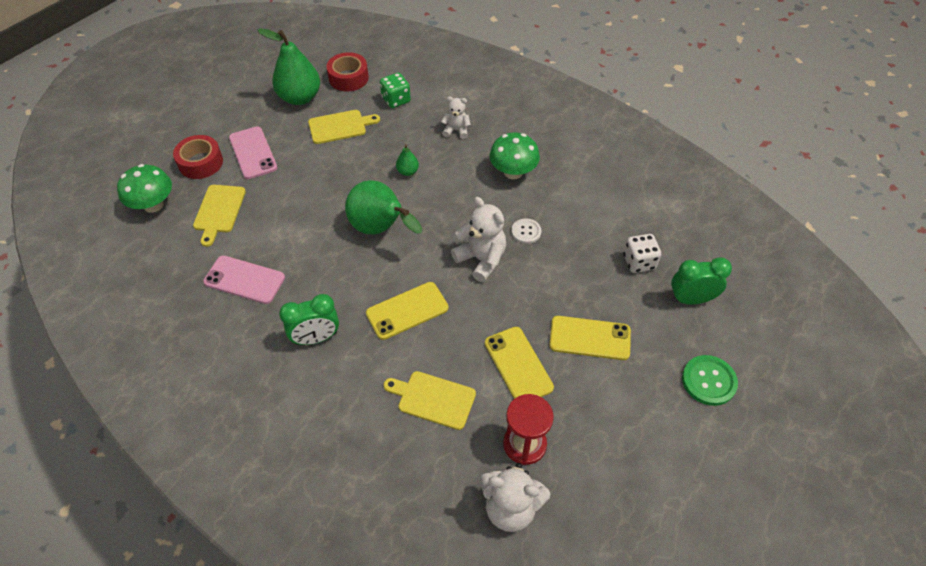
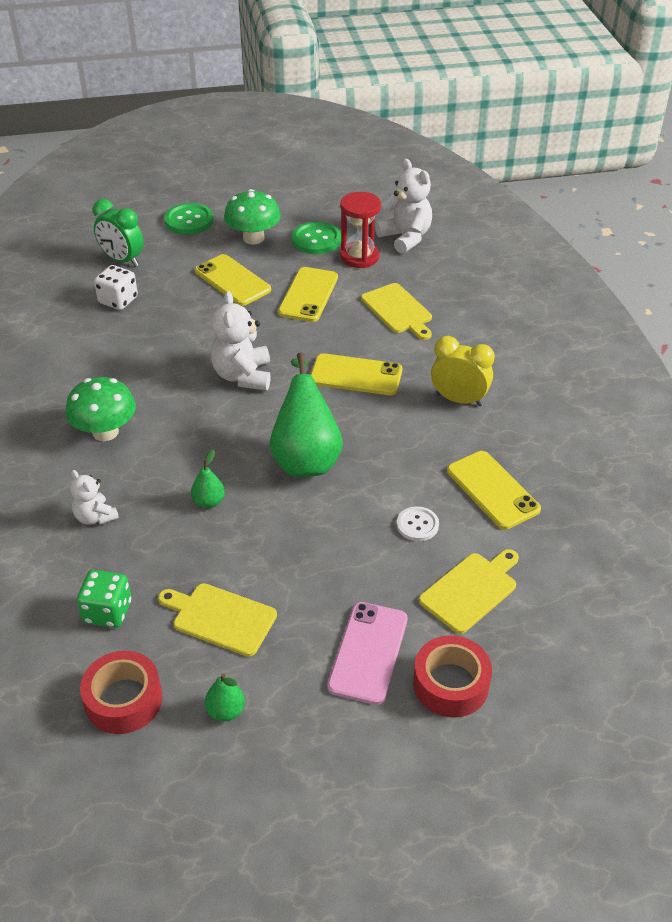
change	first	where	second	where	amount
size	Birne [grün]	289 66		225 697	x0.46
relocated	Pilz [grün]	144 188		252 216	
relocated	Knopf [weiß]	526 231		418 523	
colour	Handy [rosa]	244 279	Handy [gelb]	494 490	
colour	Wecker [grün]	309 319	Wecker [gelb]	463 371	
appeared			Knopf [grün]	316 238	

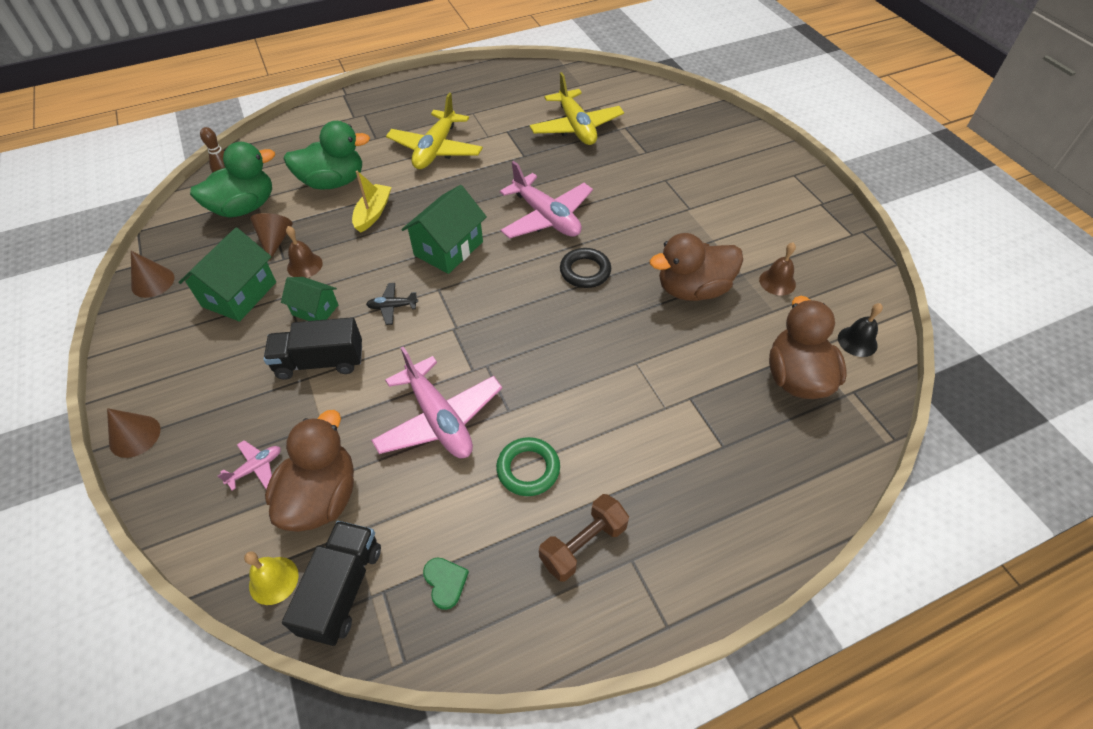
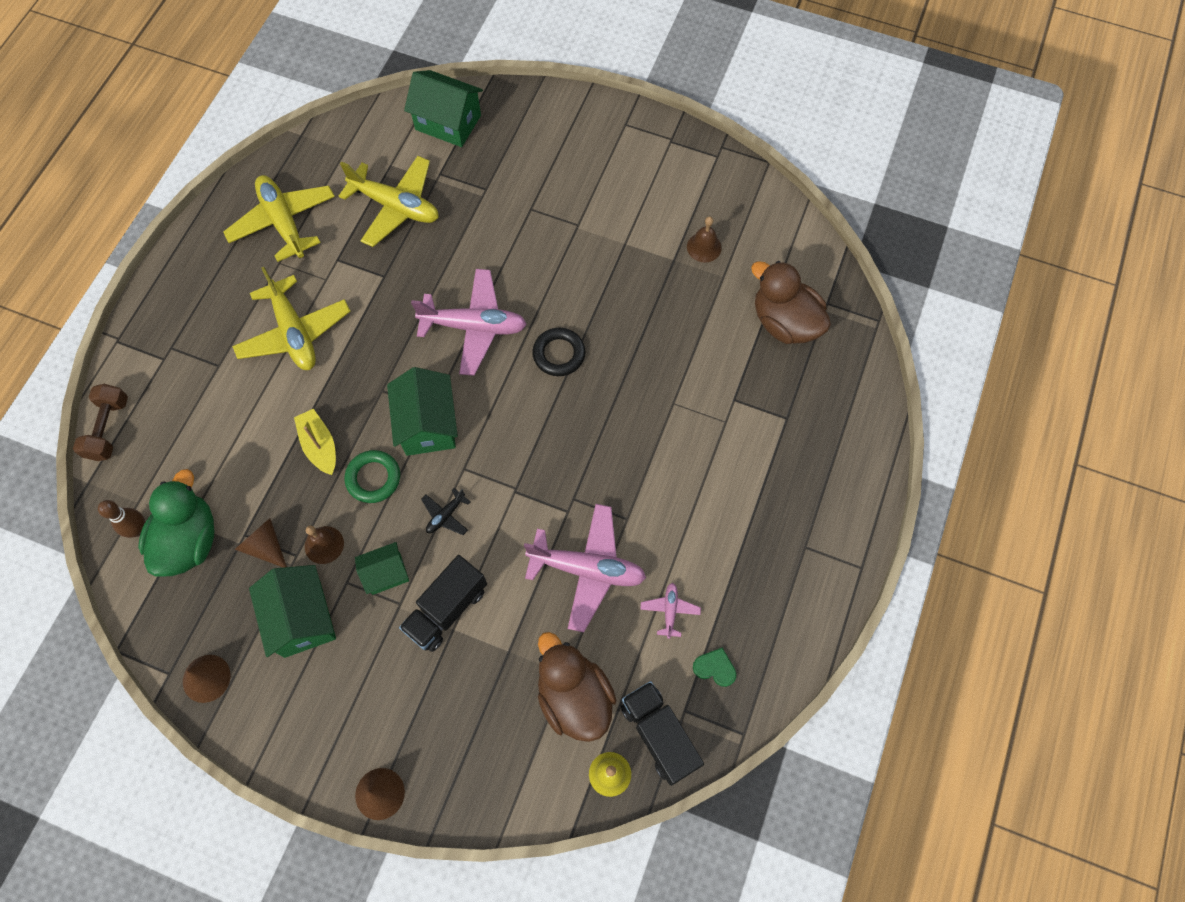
change	first	where	second	where	amount
missing	Ente [grün]	327 155			
missing	Ente [braun]	696 267			
missing	Glocke [schwarz]	860 330			
relocated	Ring [grün]	528 466		372 476	
relocated	Flugzeug [rosa]	249 465		670 611	
relocated	Hantel [braun]	584 537		100 422	
appeared			Haus [grün]	443 108	
appeared			Flugzeug [gelb]	279 218	

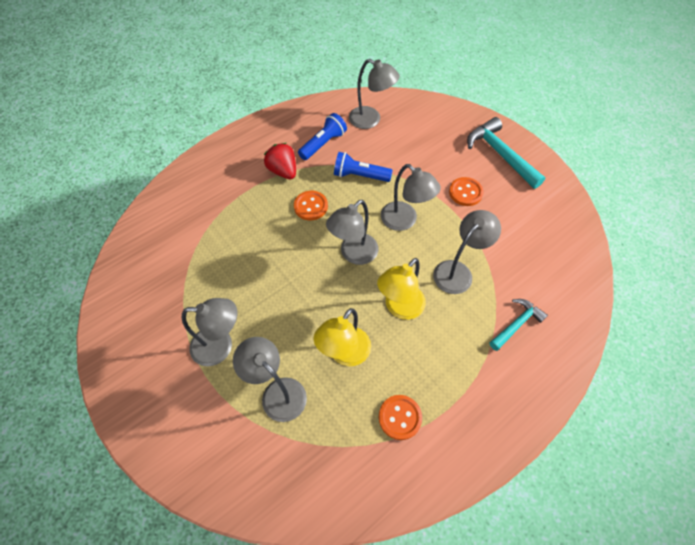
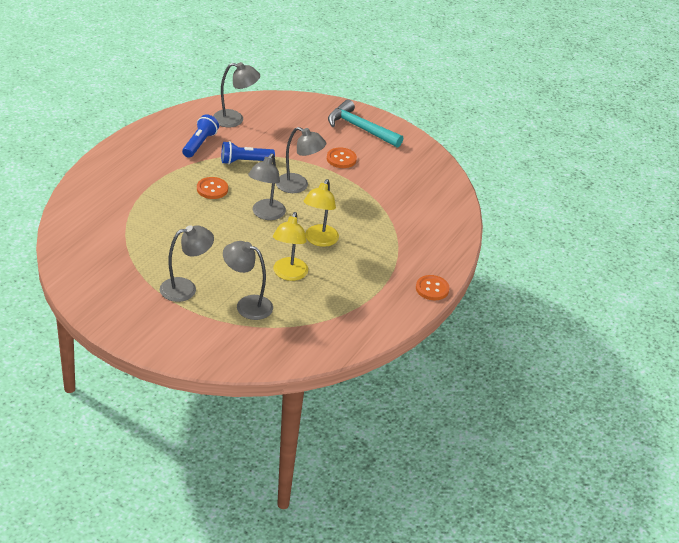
change	first	where	second	where	amount
missing	Erdbeere [rot]	280 161			
missing	Lampe [grau]	467 252			
missing	Hammer [türkis]	518 325			
relocated	Knopf [orange]	400 417		433 287	

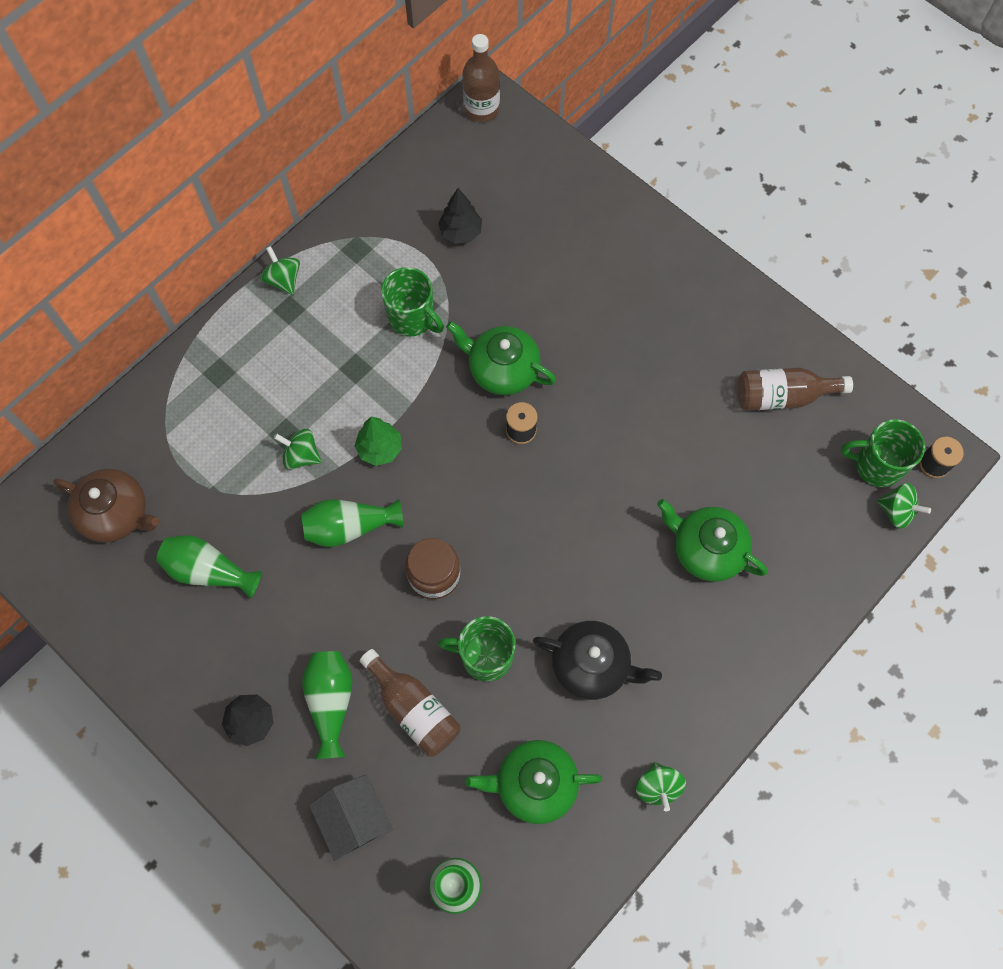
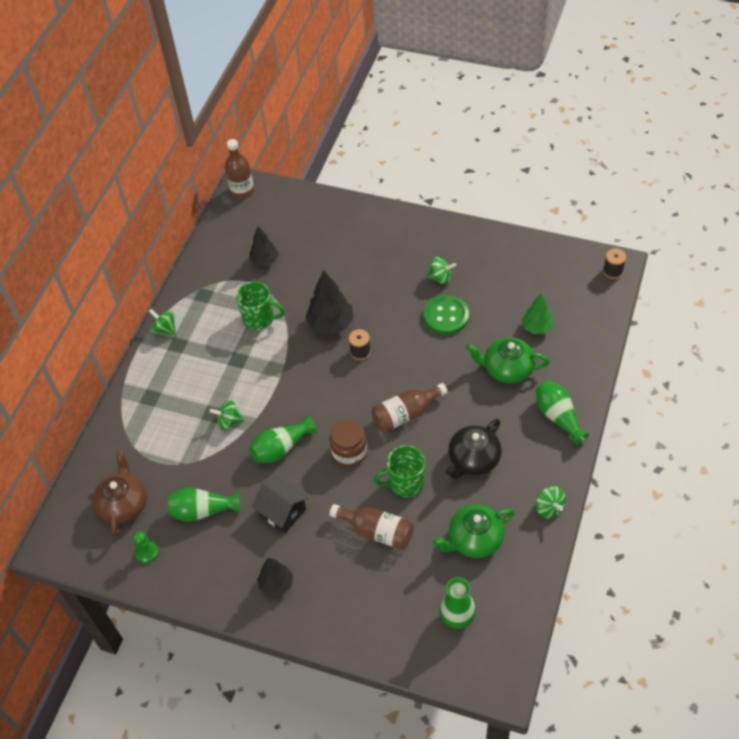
change	first	where	second	where	amount
exchanged	Teekanne [grün]	501 358	Baum [schwarz]	329 302	
relocated	Flasche [braun]	795 389		409 408	
relocated	Baum [grün]	378 441		537 314	
missing	Tasse [grün]	883 453			
spun	Teekanne [braun]	106 506		120 492	90 degrees counterclockwise
relocated	Kreisel [grün]	904 506		441 270	
spun	Teekanne [schwarz]	597 660		474 449	135 degrees clockwise
relocated	Vase [grün]	327 705		562 413	
relocated	Haus [schwarz]	351 817		280 505	
appeared			Knopf [grün]	446 315	
appeared			Bauer [grün]	146 547	

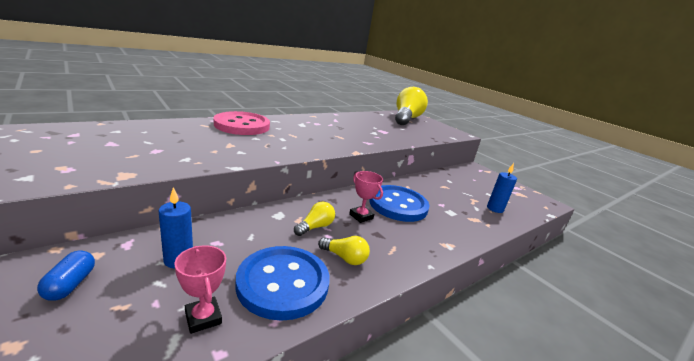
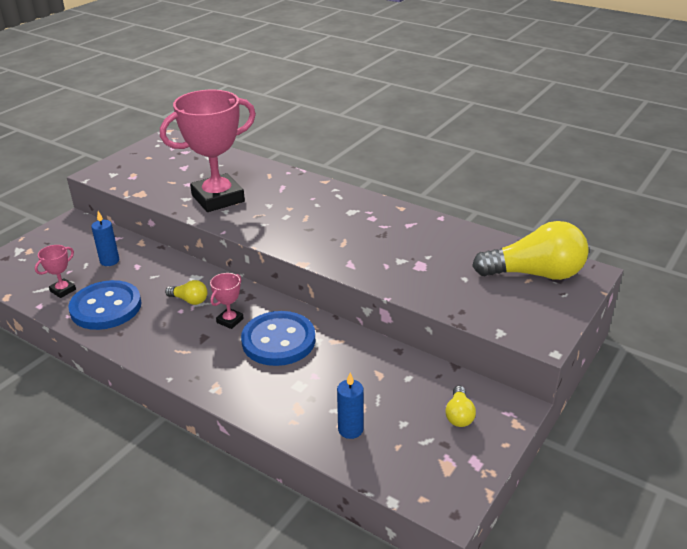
change	first	where	second	where	amount
missing	Knopf [rosa]	242 123			
relocated	Glühbirne [gelb]	344 250		460 406	
missing	Kapsel [blau]	66 275			
appeared			Pokal [rosa]	208 151	

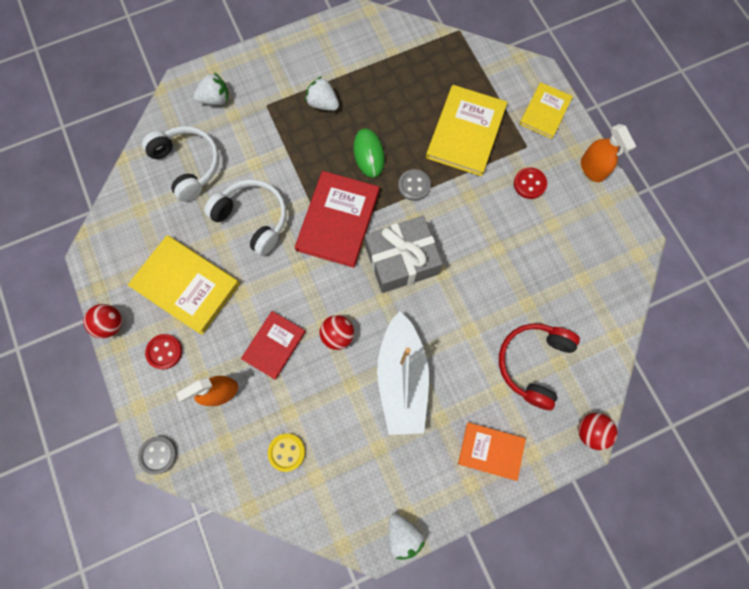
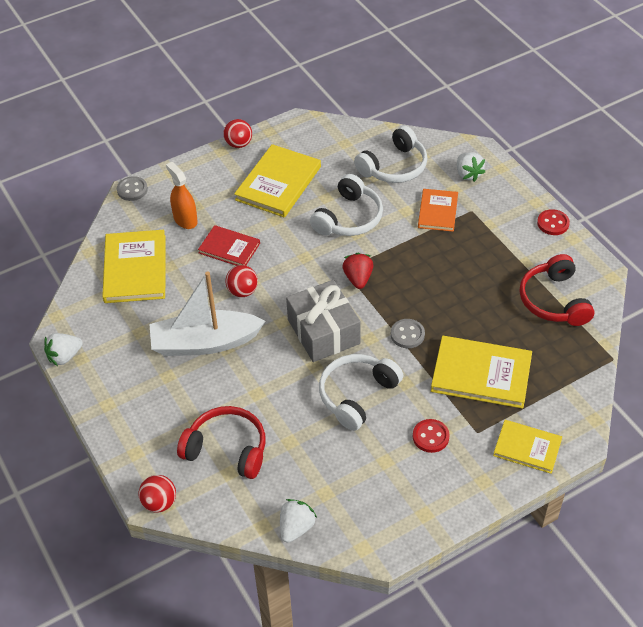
change	first	where	second	where	amount
relocated	Erdbeere [weiß]	322 93		298 521	
missing	Sprühflasche [orange]	609 153			
missing	Computermaus [grün]	369 153			
exchanged	Buch [rot]	337 219	Erdbeere [rot]	357 271	
relocated	Knopf [rot]	163 352		553 222	
relocated	Buch [orange]	492 451		438 210	
exchanged	Knopf [gelb]	286 452	Buch [gelb]	134 266	
appeared			Kopfhörer [rot]	557 290	
appeared			Kopfhörer [weiß]	361 392	

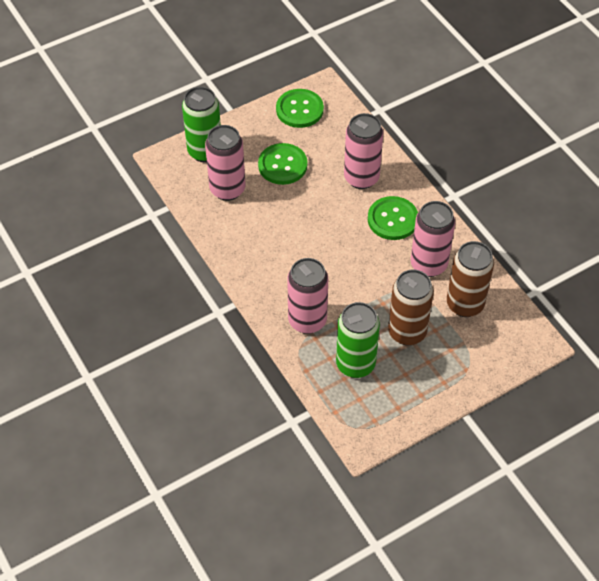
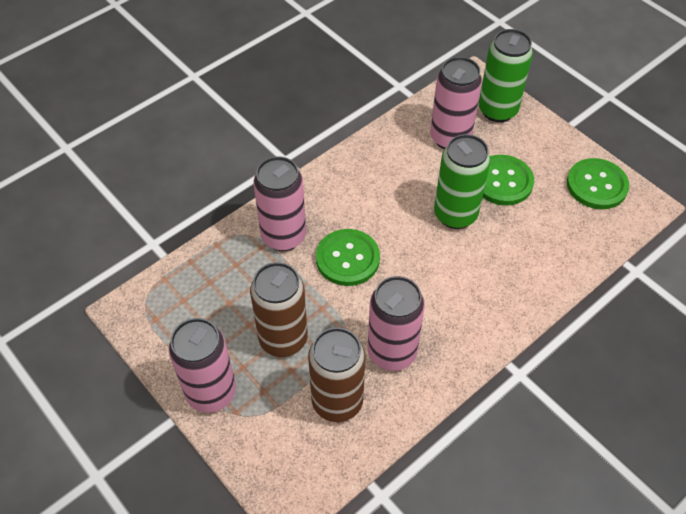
change	first	where	second	where	amount
relocated	Dose [rosa]	363 151		202 365	
relocated	Knopf [grün]	393 218		348 257	
relocated	Dose [grün]	358 340		462 181	

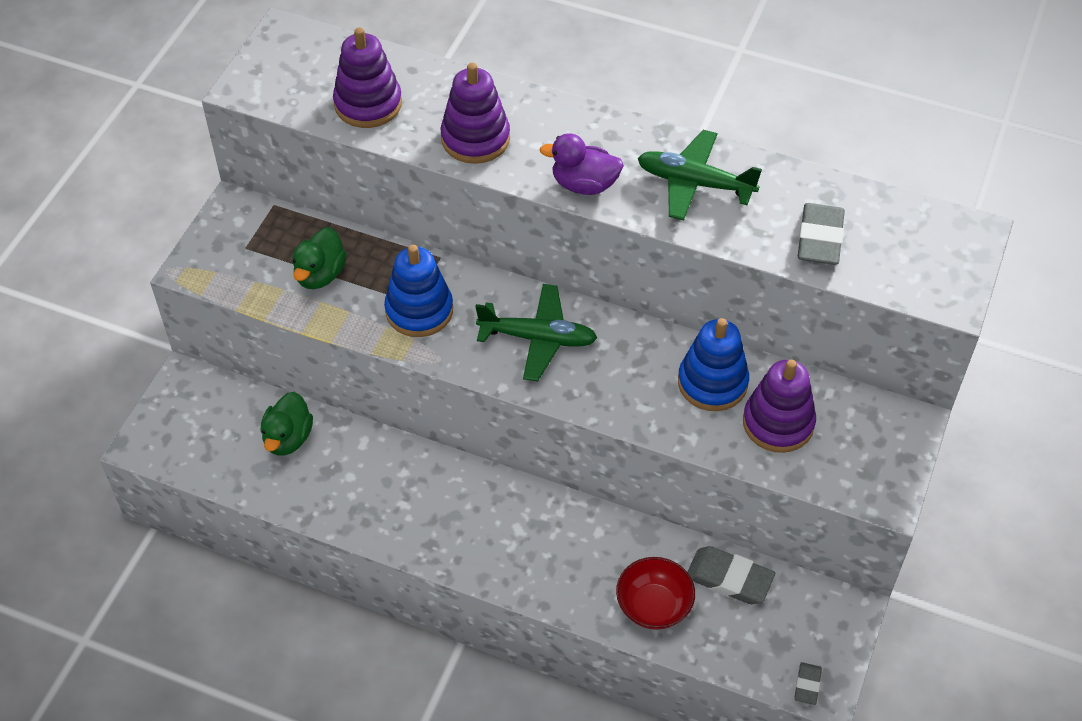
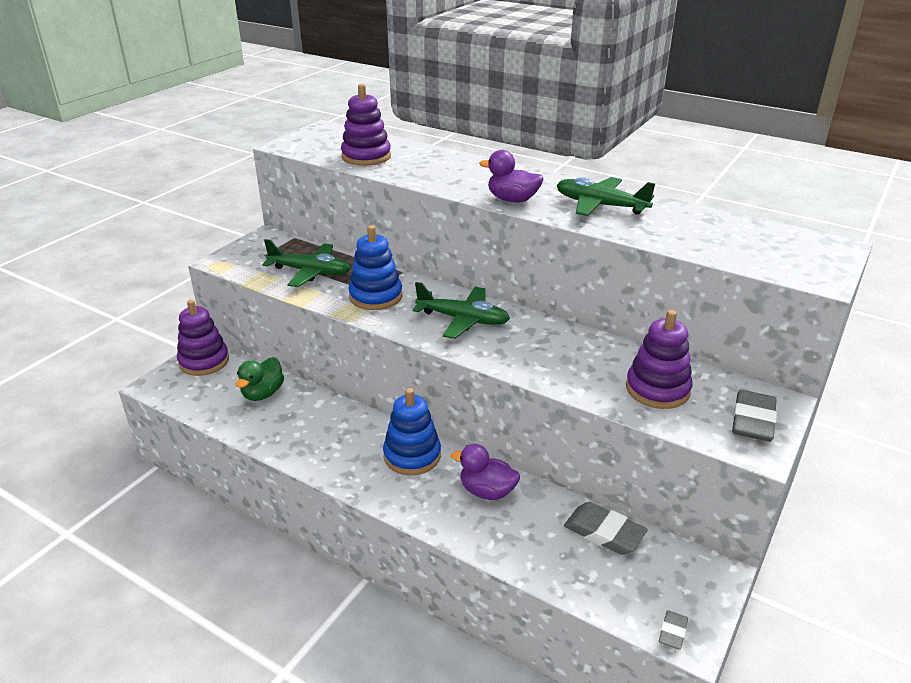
change	first	where	second	where	amount
relocated	Stapelspielzeug [lila]	475 113		203 337	
relocated	Radiergummi [grau]	821 234		754 416	
exchanged	Ente [grün]	320 258	Flugzeug [grün]	306 263	
relocated	Stapelspielzeug [blau]	713 364		412 431	
missing	Schüssel [rot]	655 593			
appeared			Ente [lila]	485 472	

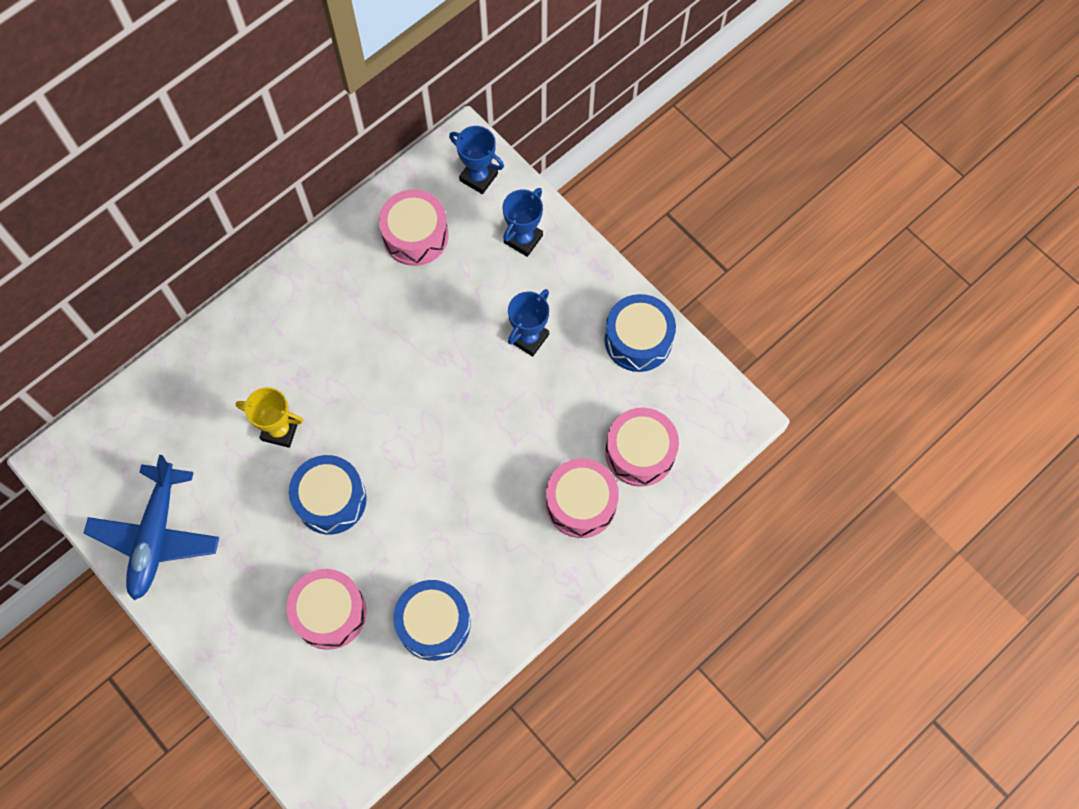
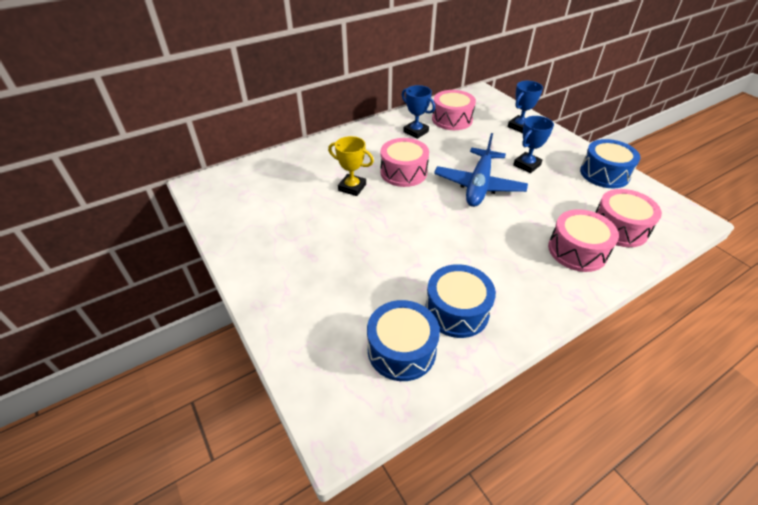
change	first	where	second	where	amount
relocated	Pokal [blau]	476 160		418 112	
relocated	Flugzeug [blau]	151 527		481 170	
relocated	Trommel [blau]	328 494		403 340	
relocated	Trommel [rosa]	326 609		404 162	

